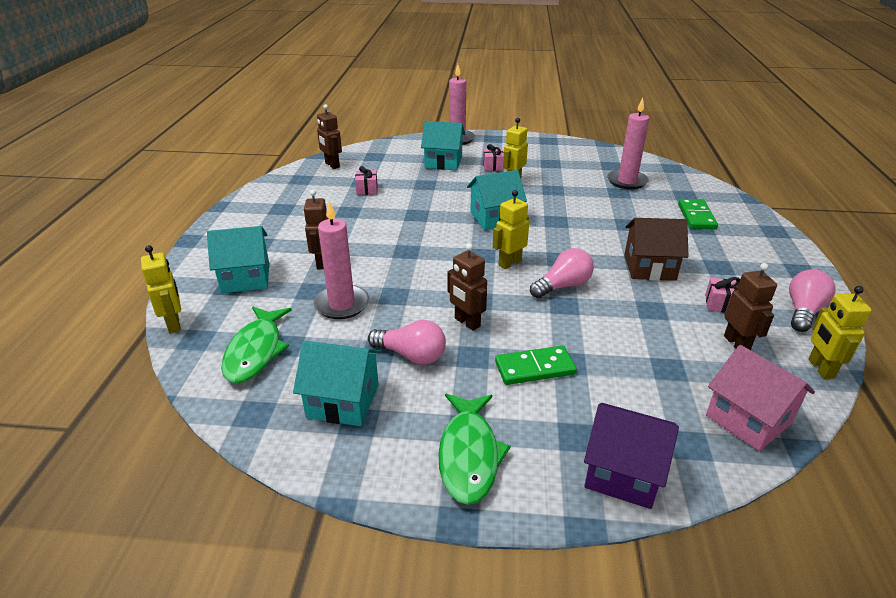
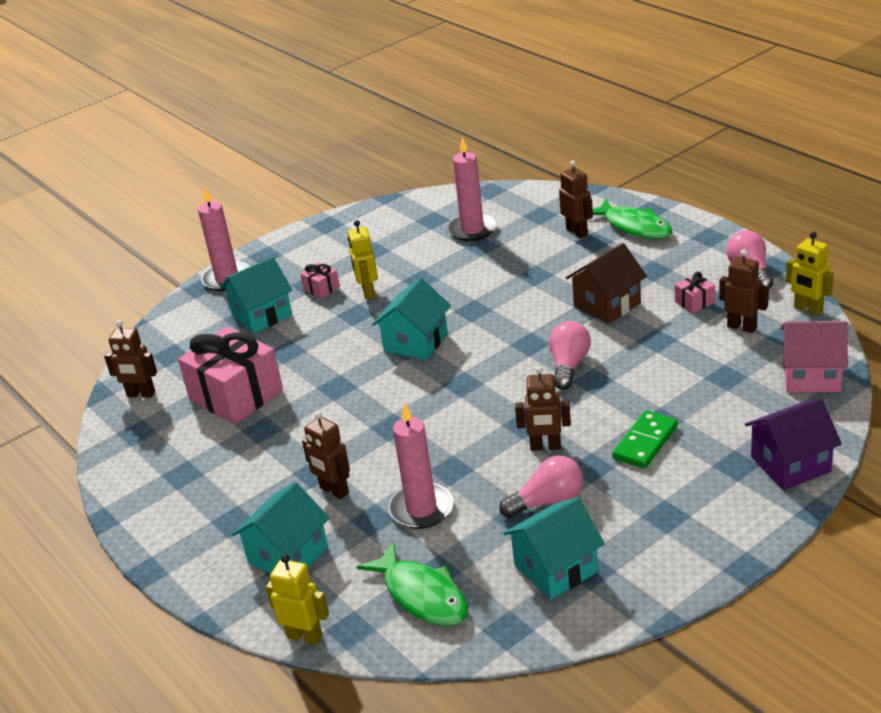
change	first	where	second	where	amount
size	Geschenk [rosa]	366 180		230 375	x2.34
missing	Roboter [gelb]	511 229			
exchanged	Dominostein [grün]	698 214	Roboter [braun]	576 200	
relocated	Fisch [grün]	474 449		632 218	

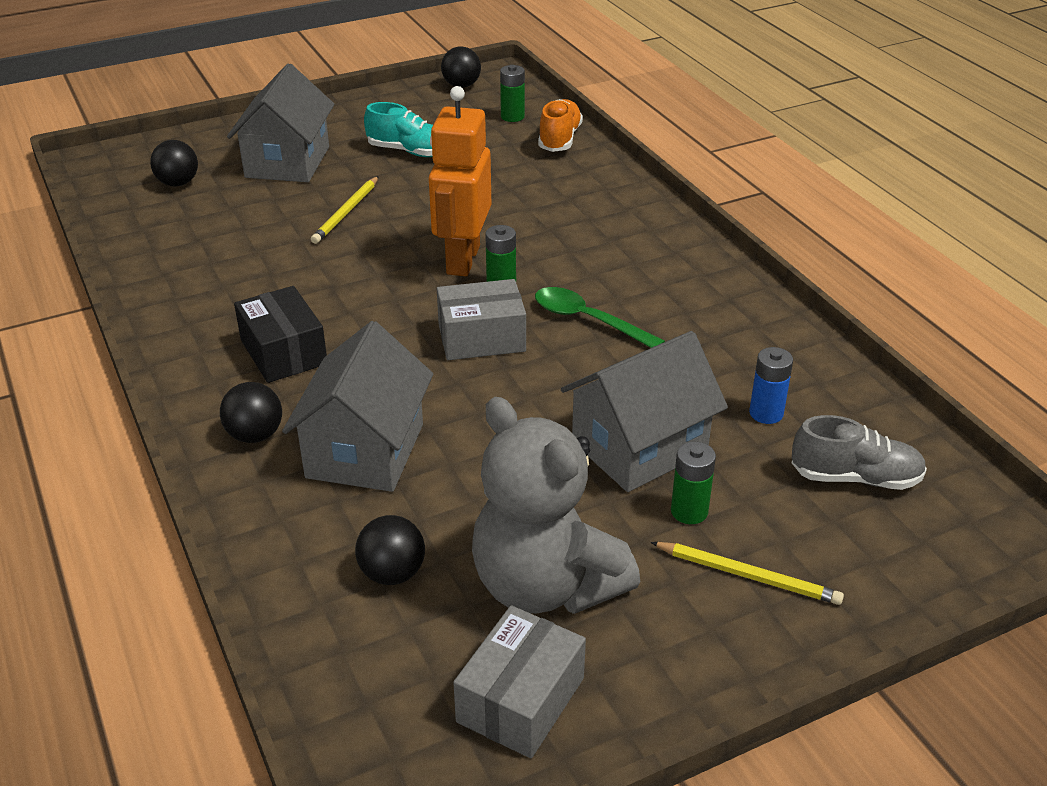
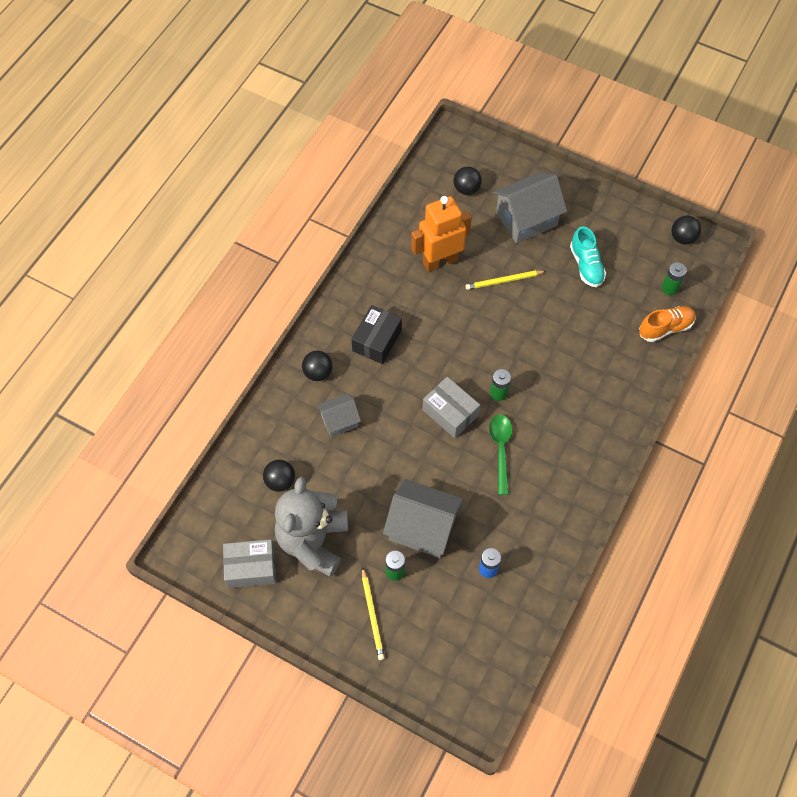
change	first	where	second	where	amount
relocated	Roboter [orange]	460 181		441 234	
size	Haus [grau]	357 406		339 415	x0.58
missing	Schuh [grau]	859 452			

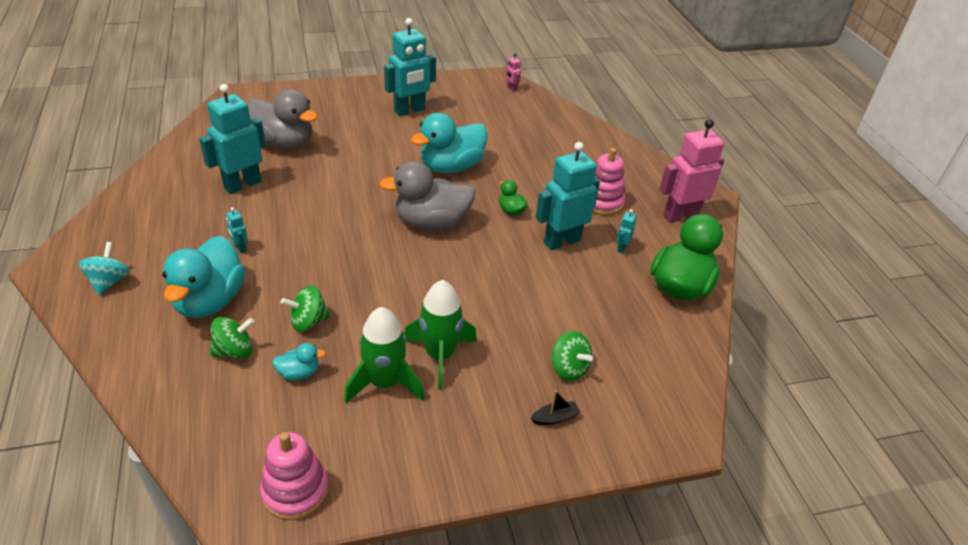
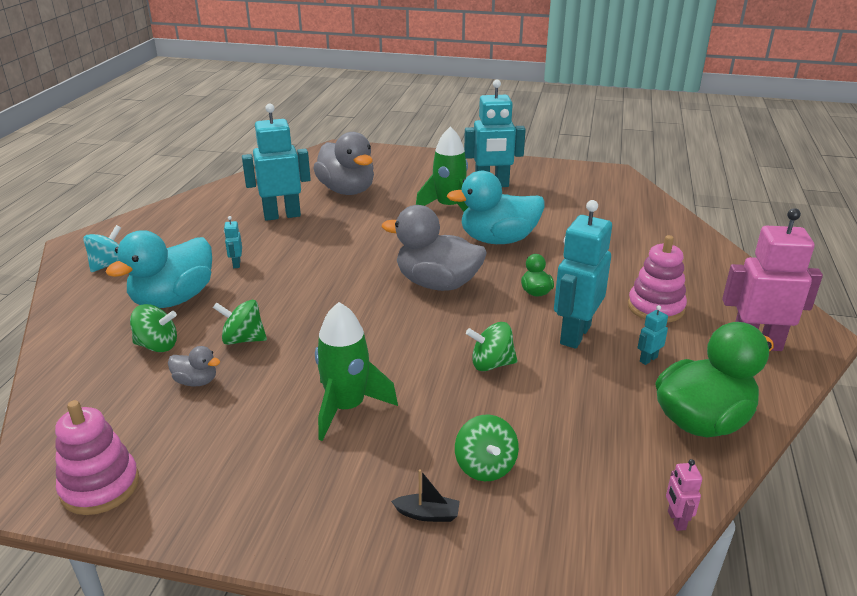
change	first	where	second	where	amount
relocated	Roboter [rosa]	513 73		684 495	
spun	Roboter [türkis]	568 196		583 274	60 degrees counterclockwise
relocated	Rakete [grün]	384 355		442 169	
colour	Ente [türkis]	299 362	Ente [grau]	194 366	
appeared			Kreisel [grün]	491 346	

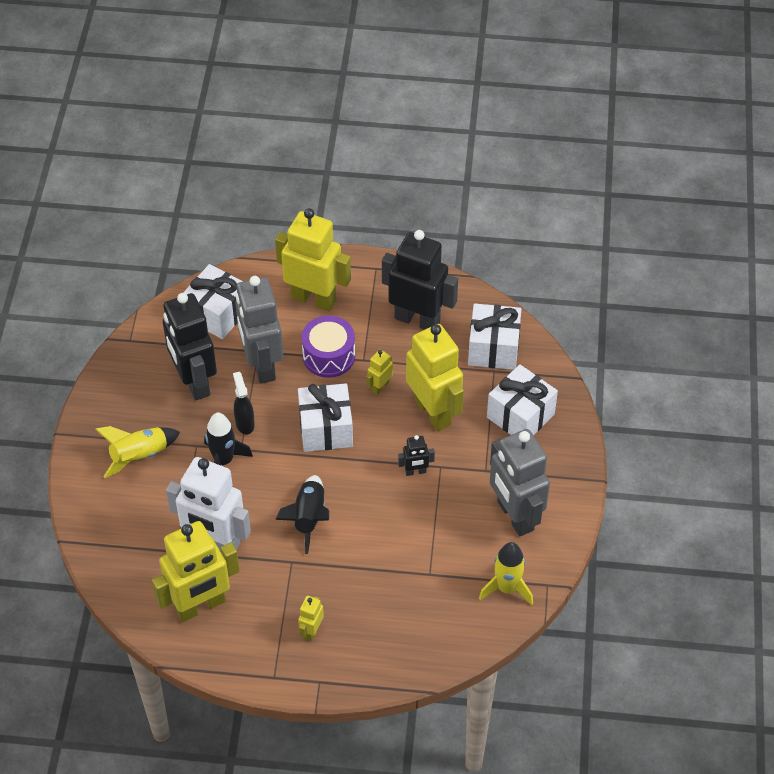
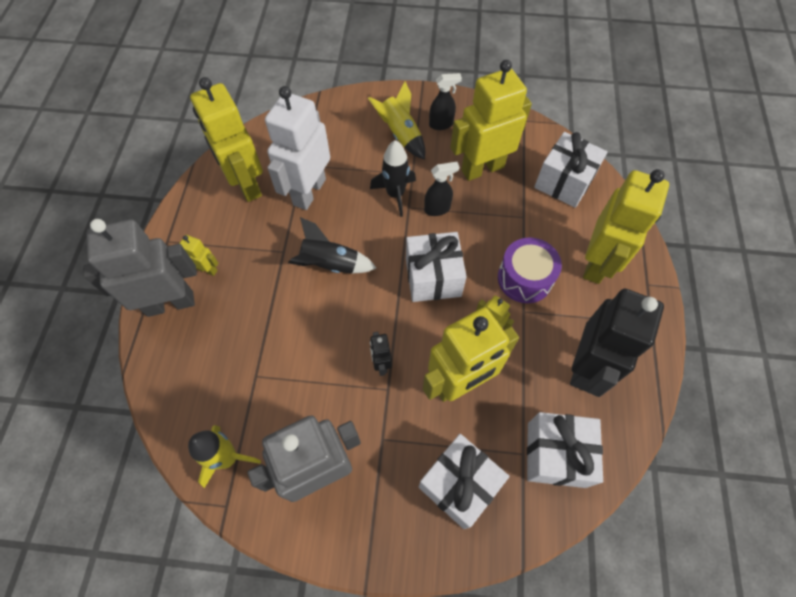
change	first	where	second	where	amount
relocated	Roboter [grau]	259 330		140 268	
colour	Roboter [schwarz]	190 346	Roboter [gelb]	491 120	
appeared			Sprühflasche [schwarz]	445 101	

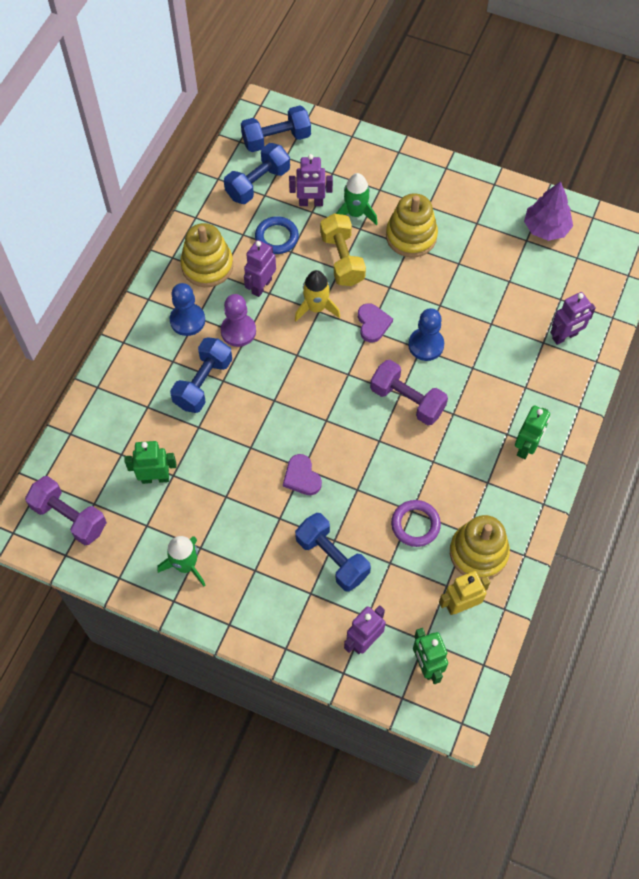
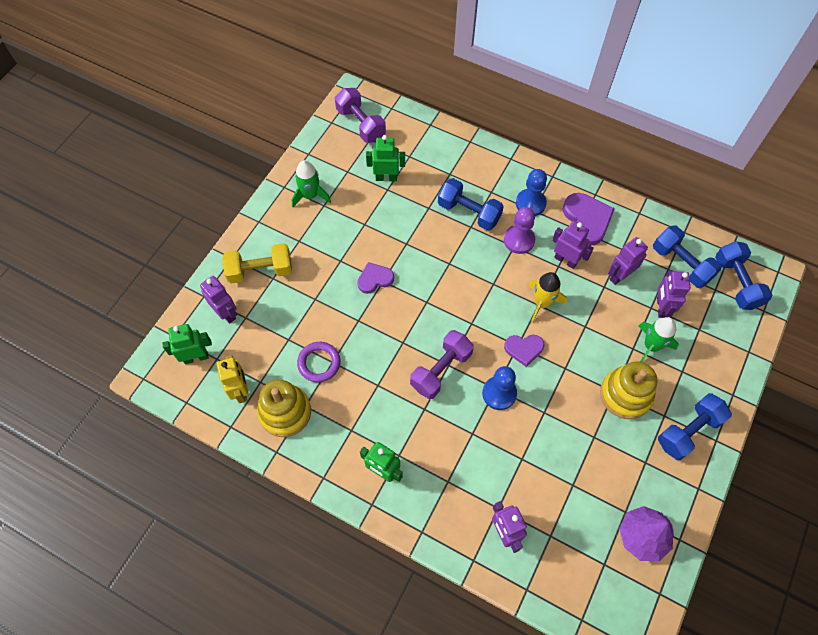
change	first	where	second	where	amount
relocated	Hantel [gelb]	343 249		257 263	
exchanged	Ring [blau]	277 235	Roboter [lila]	628 261	
exchanged	Stapelspielzeug [gelb]	206 255	Herz [lila]	589 219	
spun	Roboter [grün]	150 462		385 158	90 degrees counterclockwise
spun	Hantel [lila]	66 510		360 115	75 degrees counterclockwise
relocated	Hantel [blau]	333 552		695 426	

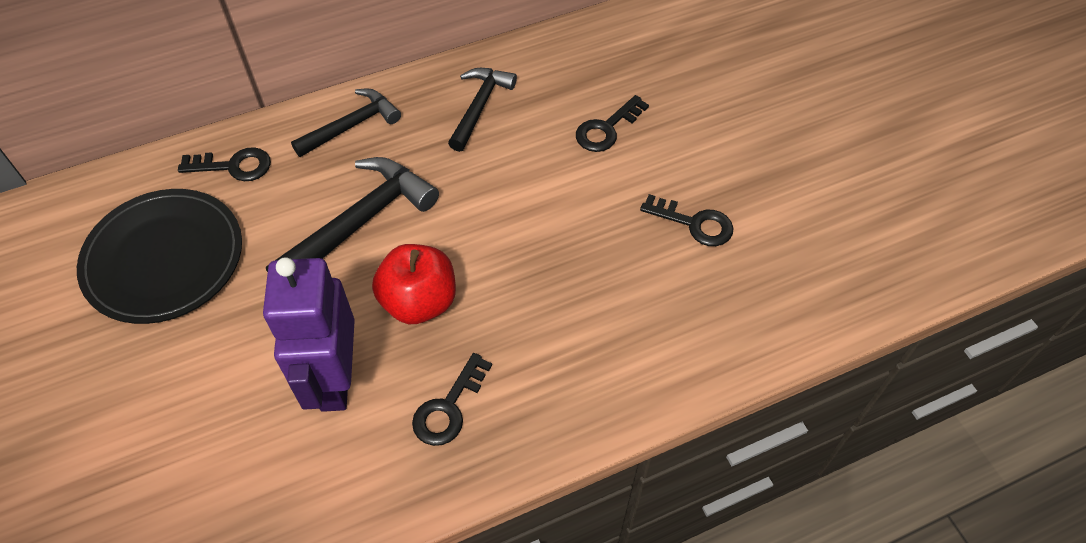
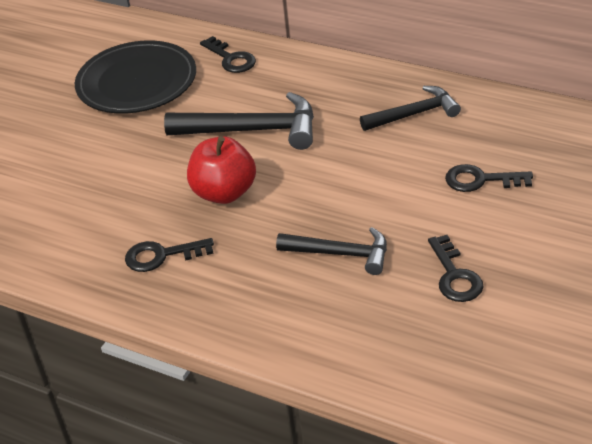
change	first	where	second	where	amount
relocated	Hammer [schwarz]	346 123		331 251	
missing	Roboter [lila]	309 334			

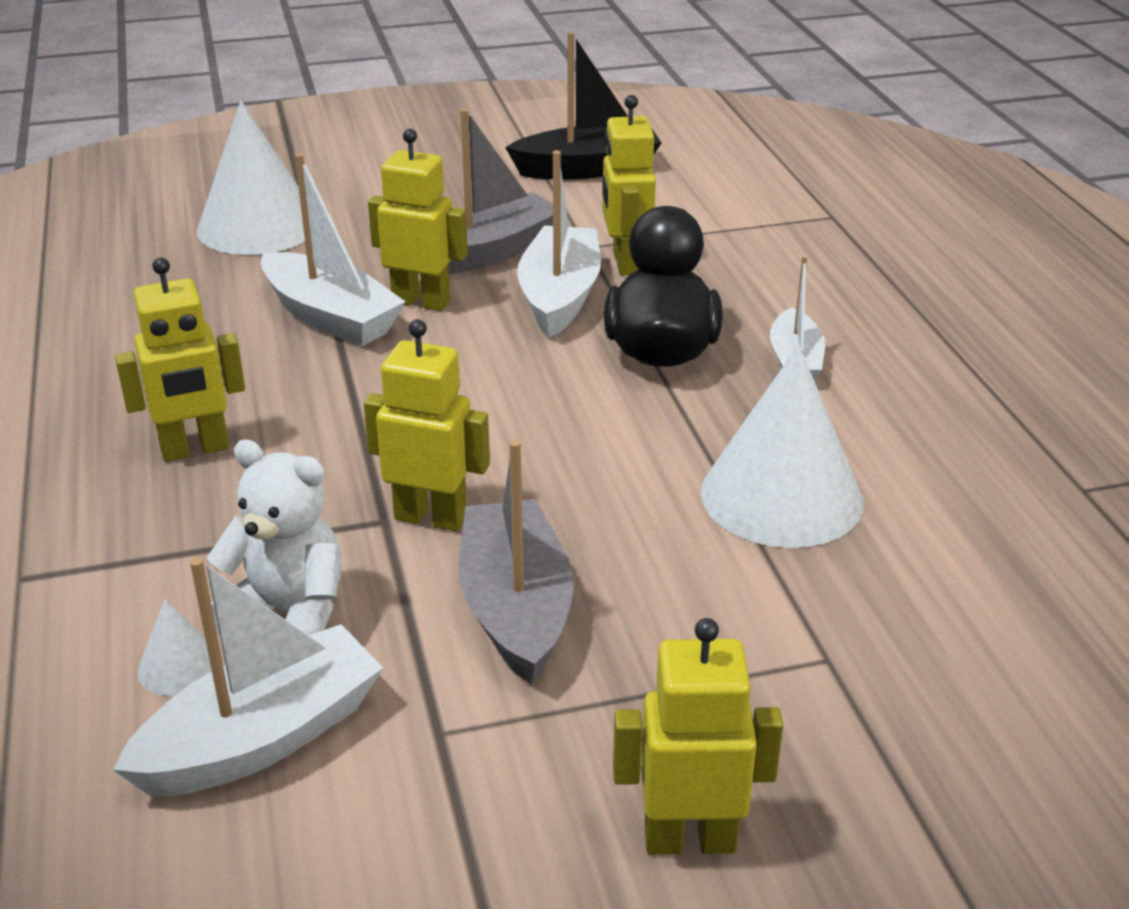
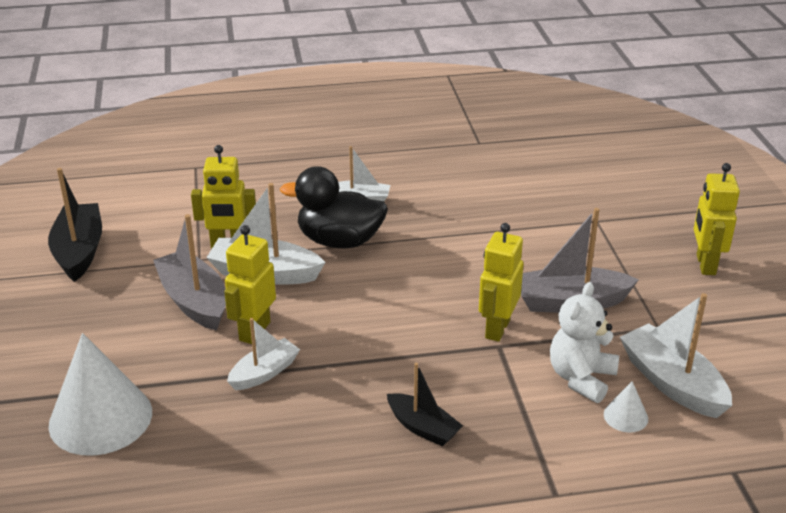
change	first	where	second	where	amount
size	Boot [weiß]	333 249		263 354	x0.62
exchanged	Roboter [gelb]	180 359	Boot [schwarz]	425 404	
missing	Kegel [weiß]	782 446			

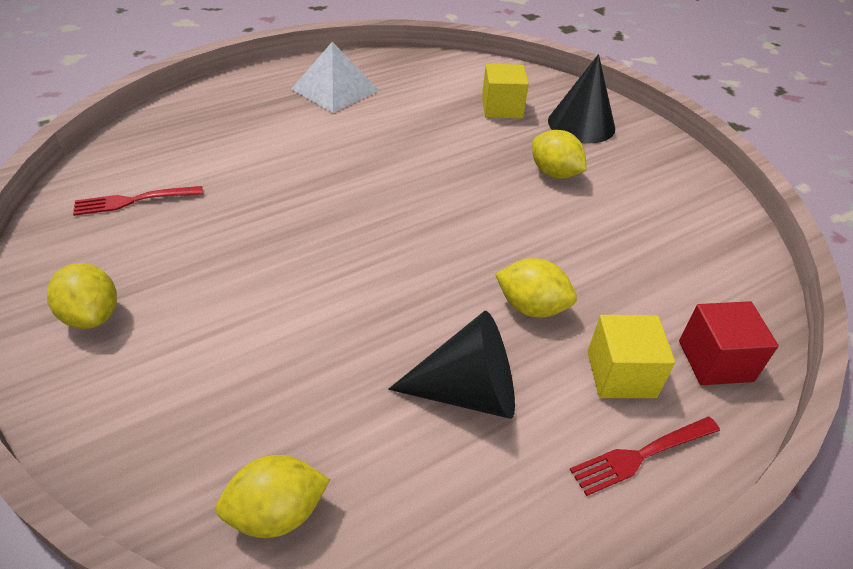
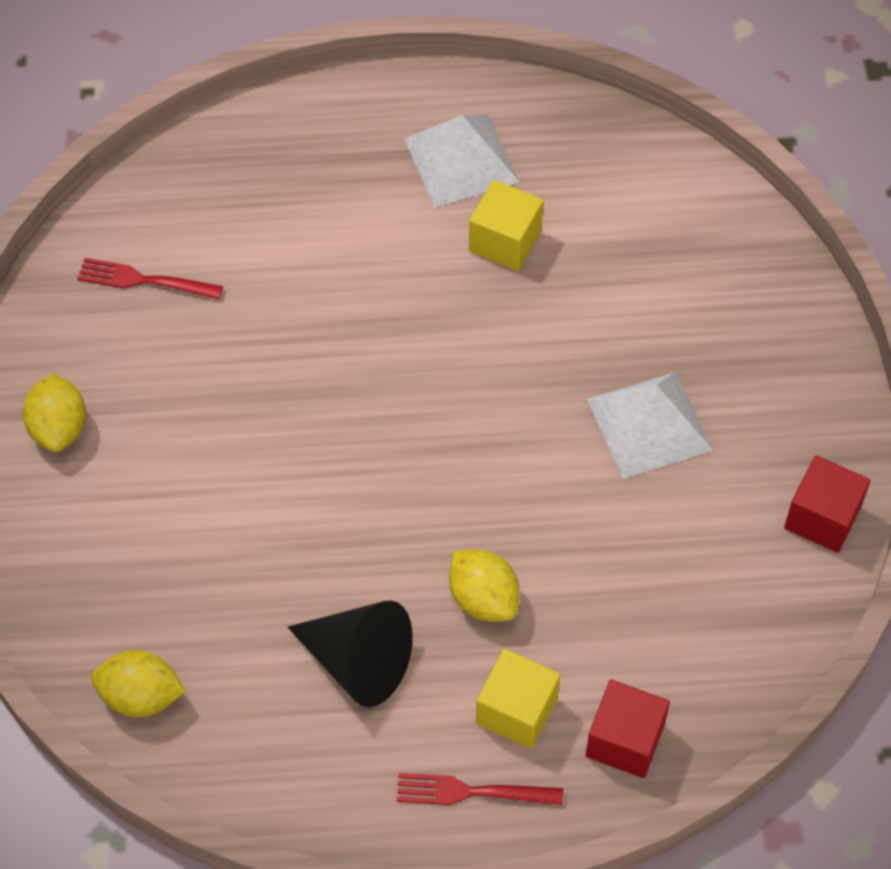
change	first	where	second	where	amount
missing	Kegel [schwarz]	581 98			
relocated	Kubus [gelb]	505 91		506 225	
exchanged	Zitrone [gelb]	559 154	Pyramide [weiß]	650 425	
appeared			Kubus [rot]	827 504	

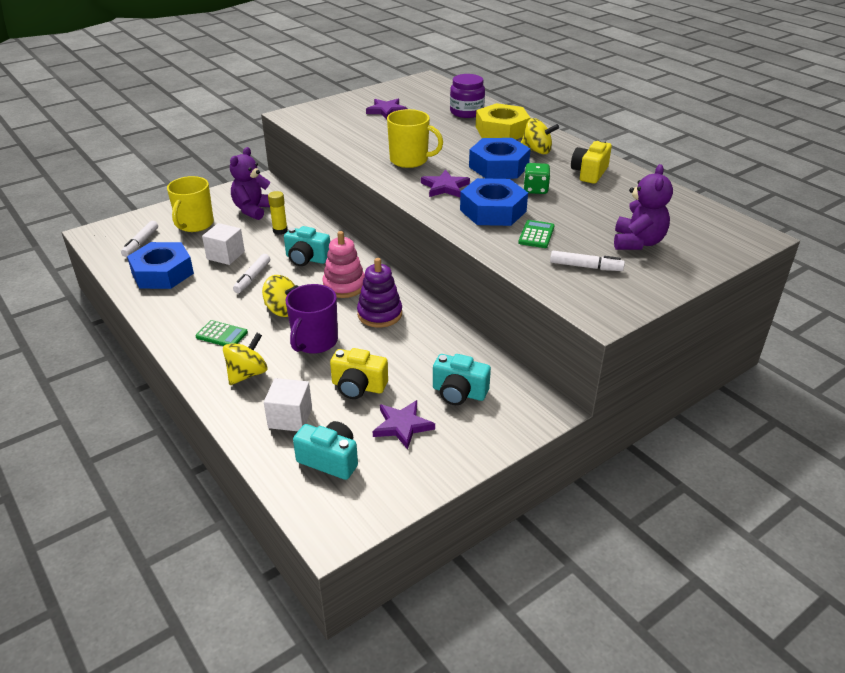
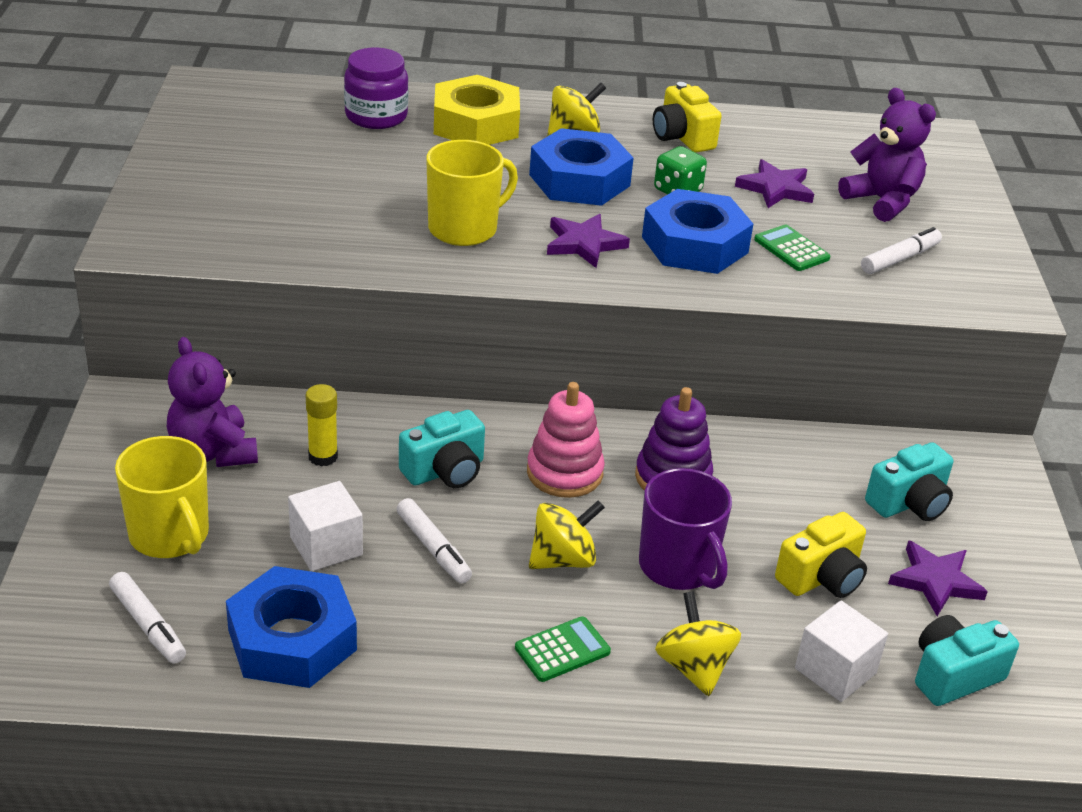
change	first	where	second	where	amount
relocated	Stern [lila]	387 109		774 183	

